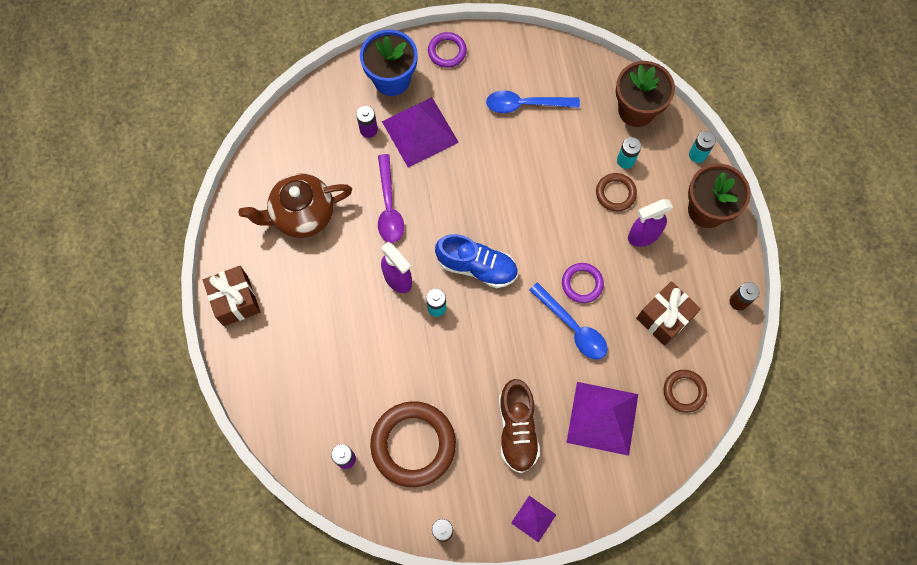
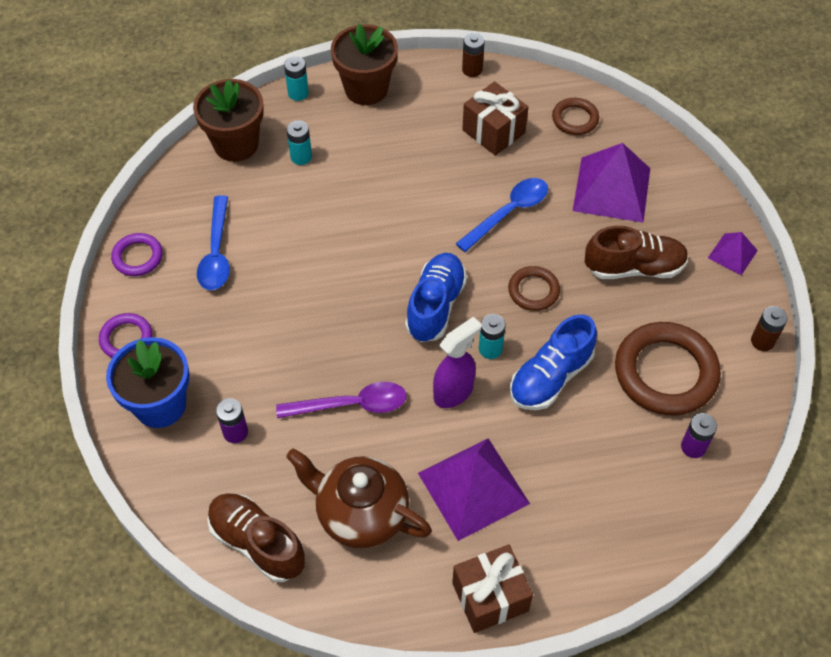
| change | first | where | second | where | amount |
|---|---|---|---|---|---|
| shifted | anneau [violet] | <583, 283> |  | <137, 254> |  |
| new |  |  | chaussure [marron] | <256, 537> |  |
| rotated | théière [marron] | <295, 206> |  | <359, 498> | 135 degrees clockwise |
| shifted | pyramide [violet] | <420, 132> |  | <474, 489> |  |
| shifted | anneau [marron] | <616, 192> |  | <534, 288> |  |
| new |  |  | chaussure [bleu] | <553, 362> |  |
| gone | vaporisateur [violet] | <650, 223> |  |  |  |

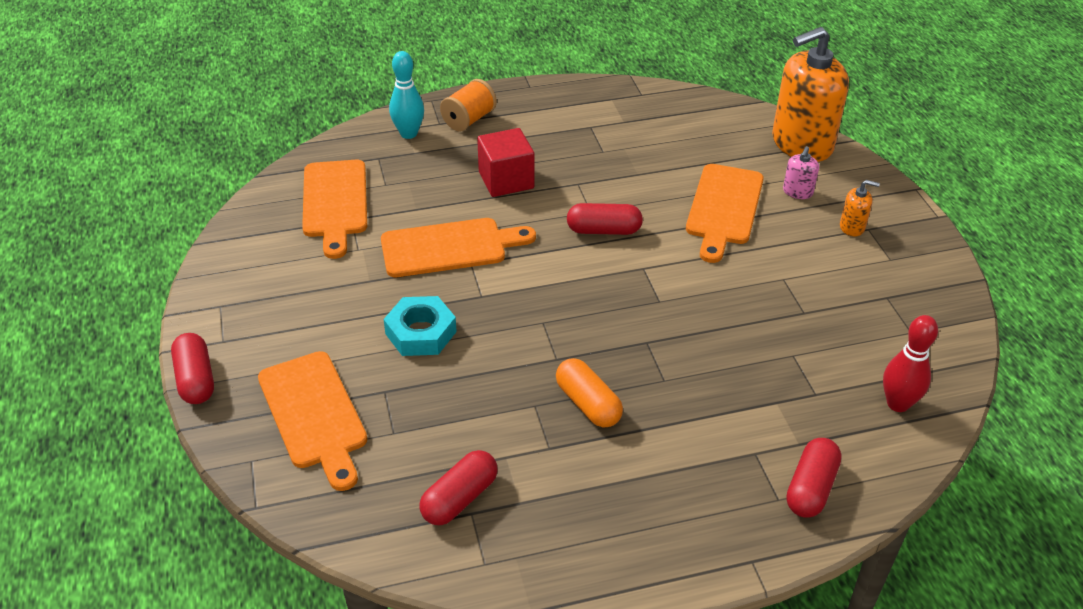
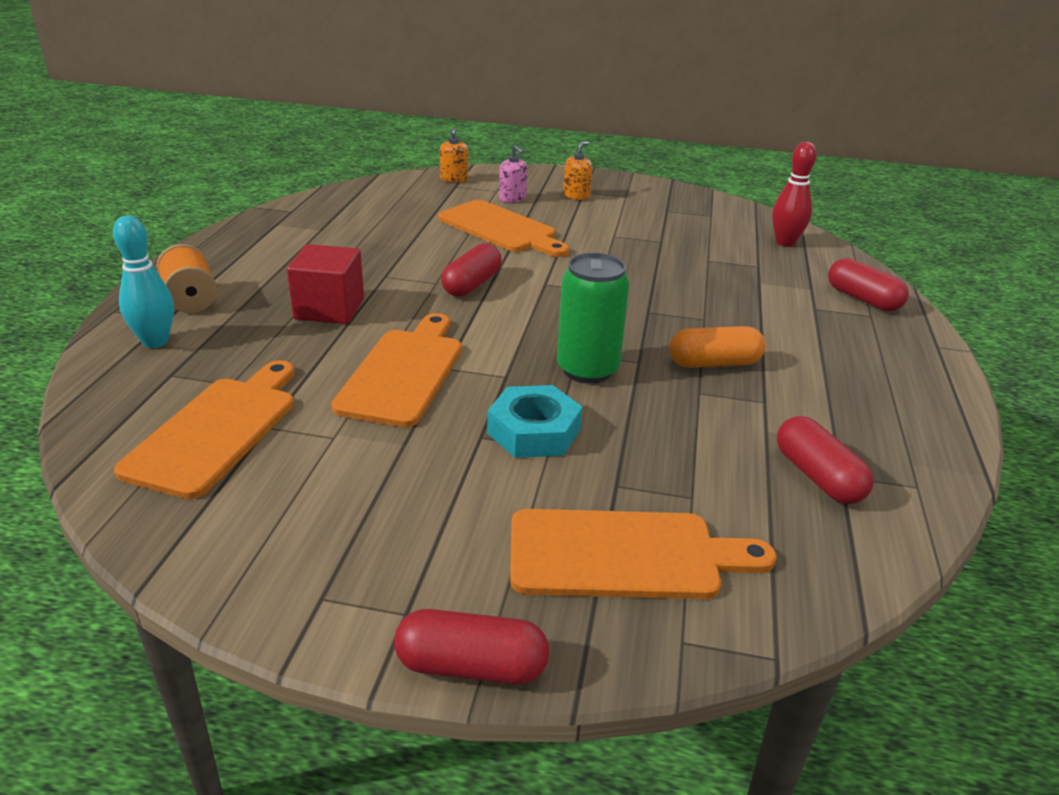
| change | first | where | second | where | amount |
|---|---|---|---|---|---|
| rotated | planche à découper [orange] | <334, 209> |  | <204, 429> | 90 degrees counterclockwise |
| scaled | distributeur de savon [orange] | <810, 94> |  | <454, 155> | x0.41 |
| new |  |  | canette [vert] | <593, 318> |  |

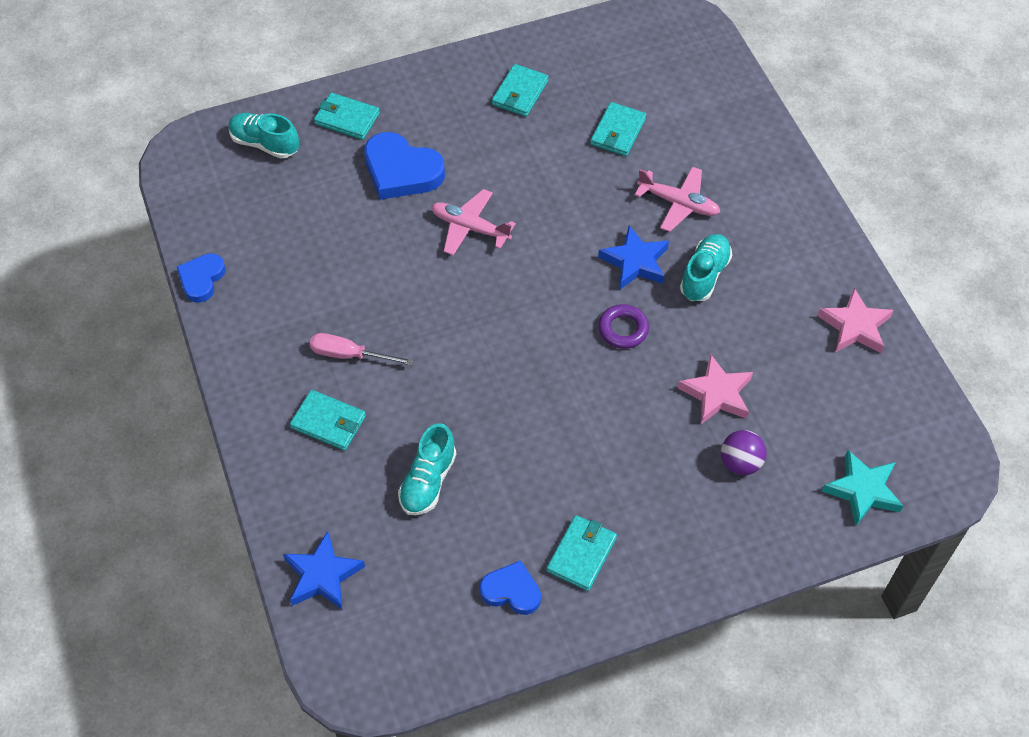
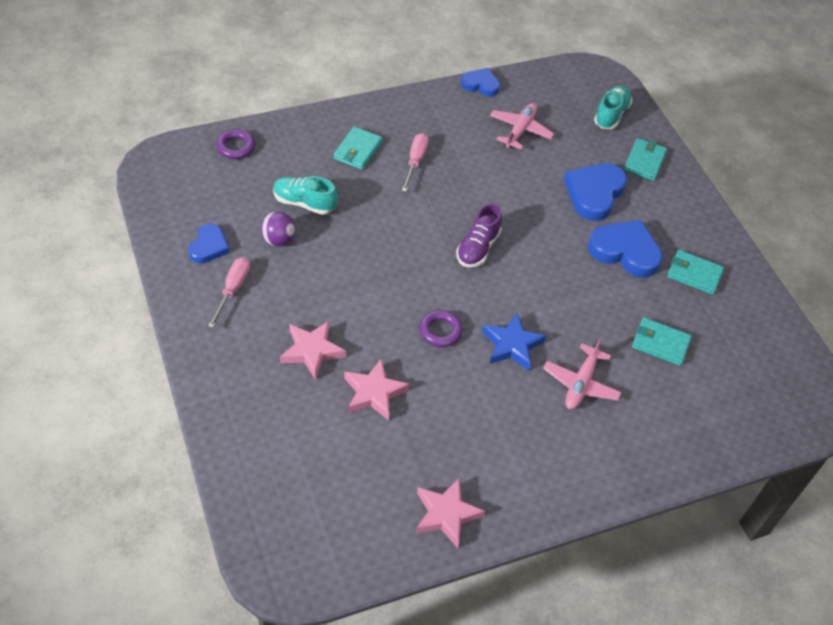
| change | first | where | second | where | amount |
|---|---|---|---|---|---|
| swapped | portefeuille [turquoise] | <581, 553> | tournevis [rose] | <229, 292> |  |
| swapped | étoile [bleu] | <324, 570> | anneau [violet] | <235, 144> |  |
| shifted | balle [violet] | <744, 452> |  | <278, 228> |  |
| new |  |  | étoile [rose] | <313, 350> |  |
| new |  |  | chaussure [violet] | <479, 235> |  |
| shifted | avion [rose] | <473, 222> |  | <522, 126> |  |
| new |  |  | cœur [bleu] | <625, 249> |  |
| gone | chaussure [turquoise] | <706, 267> |  |  |  |
| gone | étoile [turquoise] | <862, 488> |  |  |  |

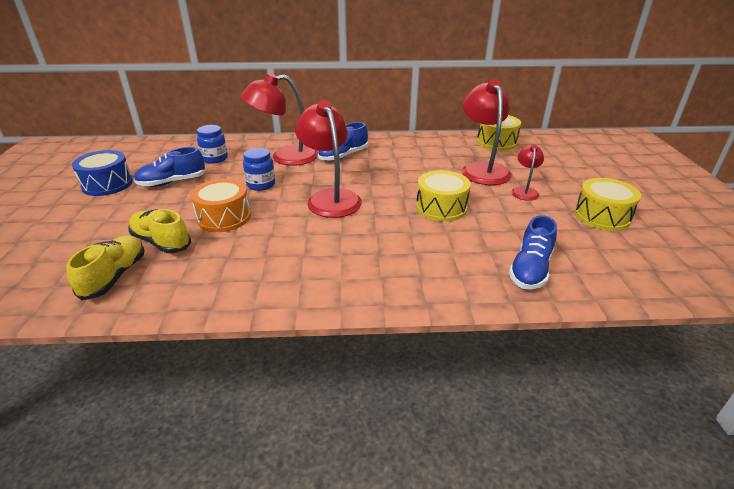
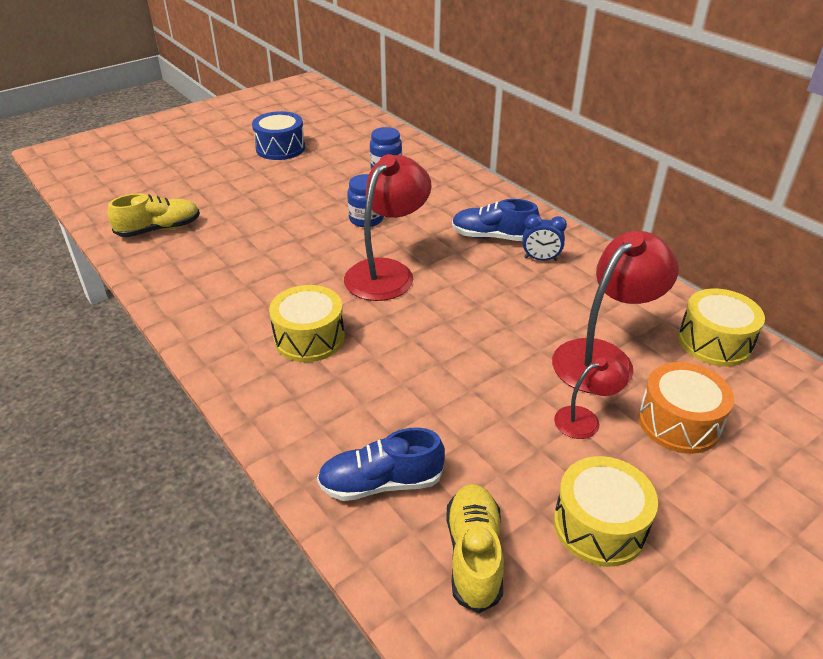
| change | first | where | second | where | amount |
|---|---|---|---|---|---|
| shifted | tambour [jaune] | <443, 196> |  | <307, 323> |  |
| shifted | chaussure [jaune] | <159, 231> |  | <475, 548> |  |
| new |  |  | réveil [bleu] | <544, 237> |  |
| shifted | tambour [orange] | <221, 205> |  | <686, 408> |  |
| gone | chaussure [bleu] | <170, 167> |  |  |  |
| gone | lampe [rouge] | <279, 119> |  |  |  |

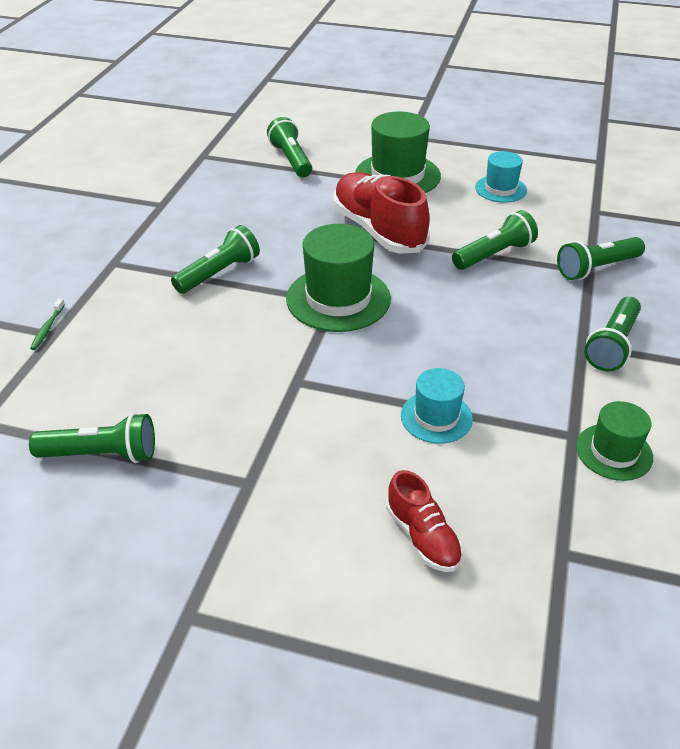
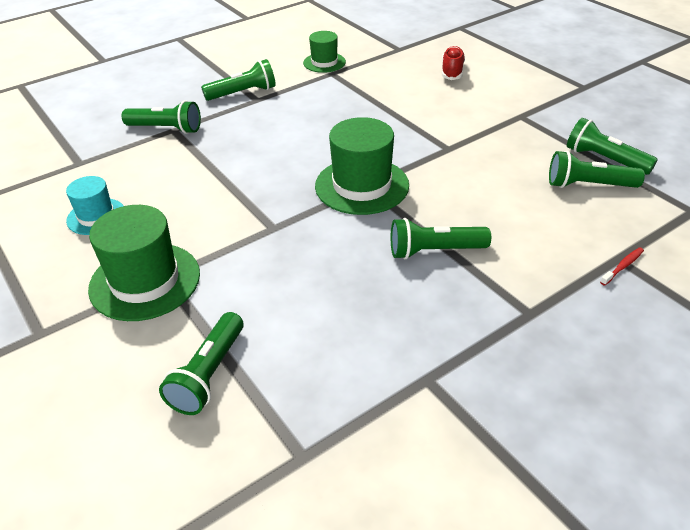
| change | first | where | second | where | amount |
|---|---|---|---|---|---|
| shifted | lampe de poche [vert] | <495, 240> |  | <597, 169> |  |
| repainted | brosse à dents [vert] | <47, 324> | brosse à dents [rouge] | <622, 266> |  |
| gone | chaussure [rouge] | <382, 213> |  |  |  |
| gone | chapeau [turquoise] | <437, 406> |  |  |  |

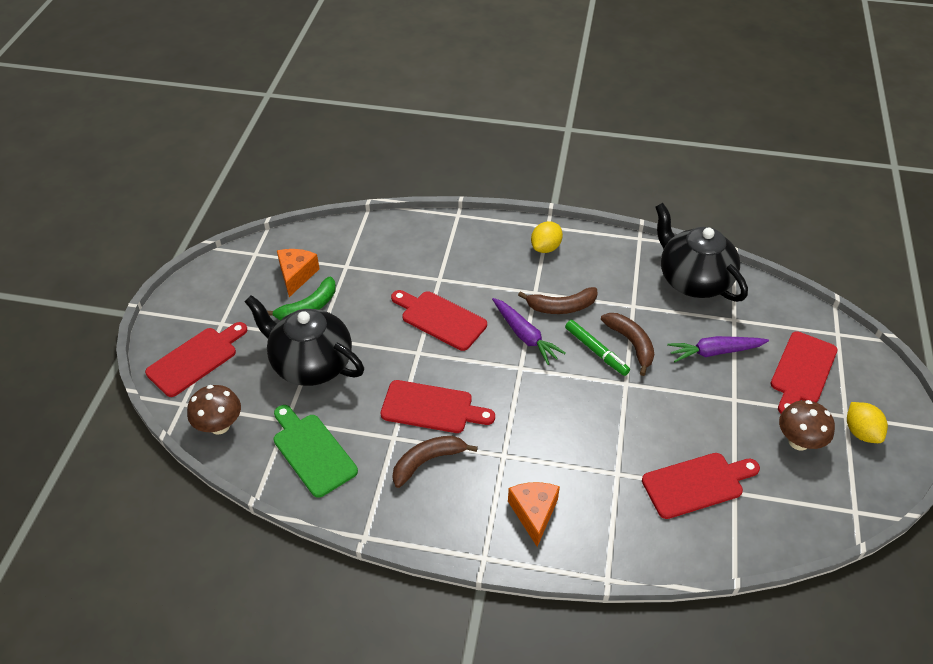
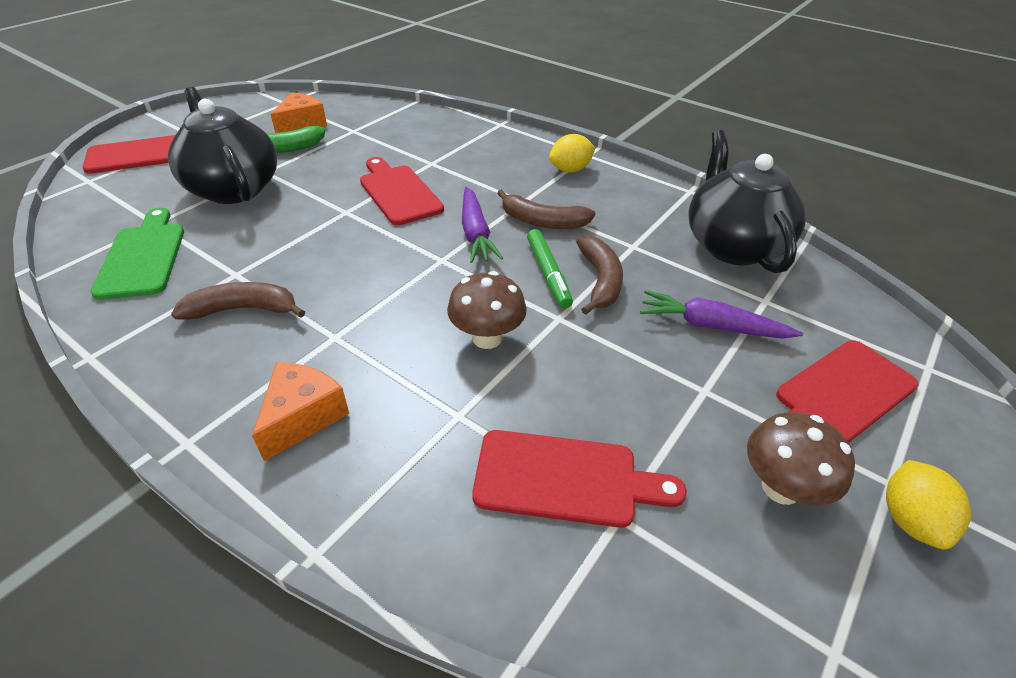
| change | first | where | second | where | amount |
|---|---|---|---|---|---|
| shifted | champignon [marron] | <214, 410> |  | <487, 310> |  |
| gone | planche à découper [rouge] | <438, 406> |  |  |  |

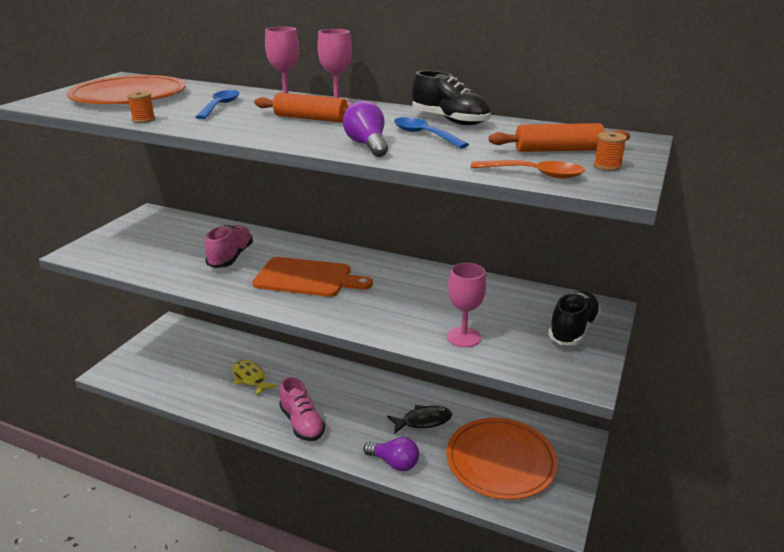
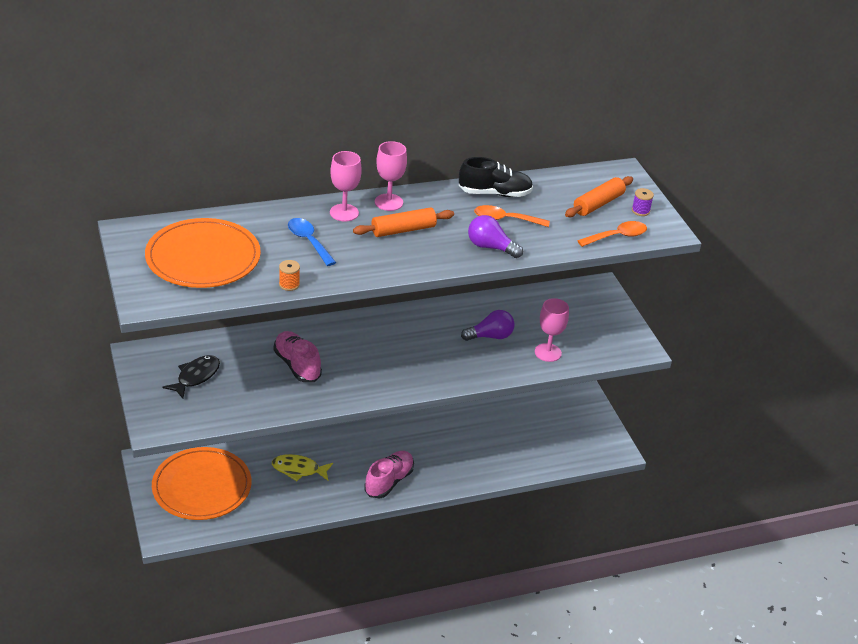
| change | first | where | second | where | amount |
|---|---|---|---|---|---|
| shifted | assiette [orange] | <502, 459> |  | <202, 483> |  |
| shifted | poisson [noir] | <419, 419> |  | <191, 377> |  |
| rotated | chaussure [rose] | <302, 409> |  | <389, 475> | 75 degrees counterclockwise |
| shifted | ampoule [violet] | <391, 454> |  | <488, 325> |  |
| repainted | cuillère [bleu] | <431, 132> | cuillère [orange] | <512, 216> |  |
| repainted | bobine [orange] | <610, 151> | bobine [violet] | <643, 202> |  |
| gone | planche à découper [orange] | <313, 277> |  |  |  |
| gone | chaussure [noir] | <574, 318> |  |  |  |

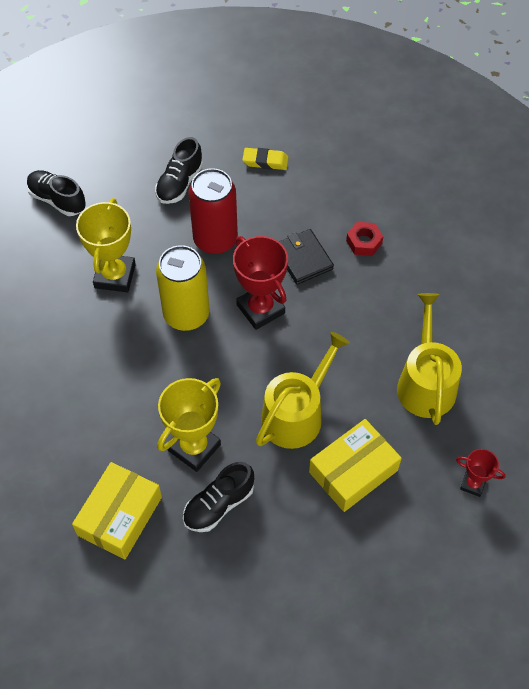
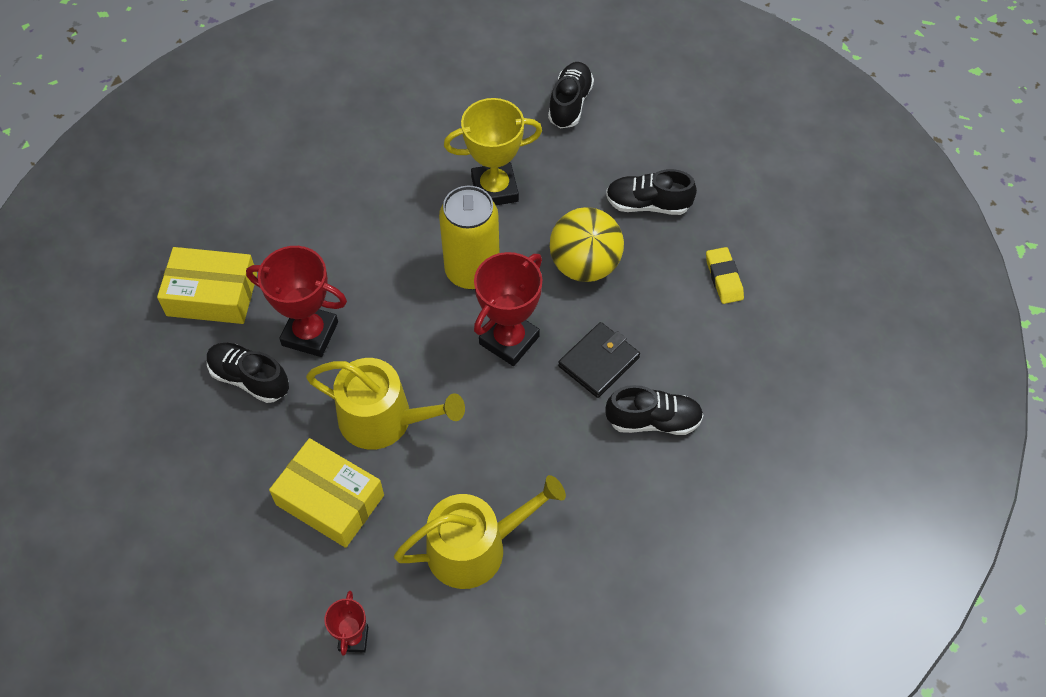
| change | first | where | second | where | amount |
|---|---|---|---|---|---|
| repainted | trophée [jaune] | <189, 425> | trophée [rouge] | <296, 301> |  |
| swapped | canette [rouge] | <213, 211> | balle [jaune] | <587, 244> |  |
| swapped | écrou [rouge] | <364, 239> | chaussure [noir] | <654, 410> |  |

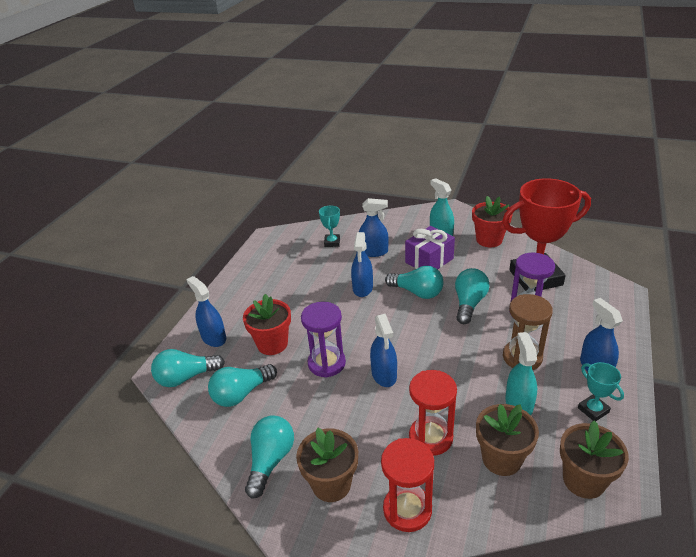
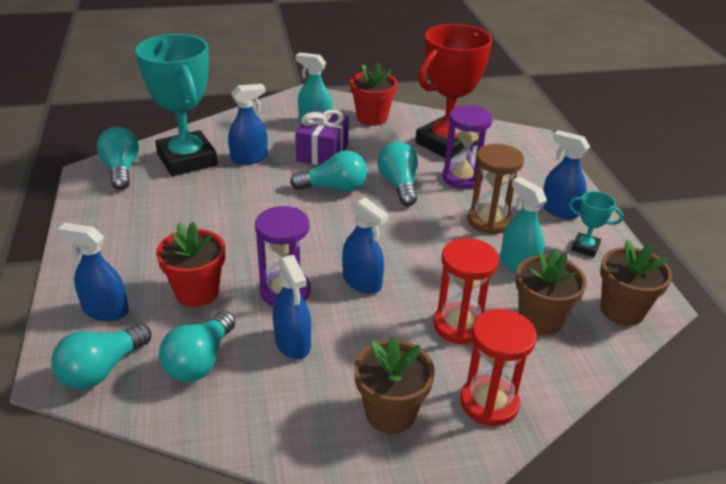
| change | first | where | second | where | amount |
|---|---|---|---|---|---|
| shifted | ampoule [turquoise] | <269, 456> |  | <118, 158> |  |
| scaled | trophée [turquoise] | <329, 226> |  | <176, 105> | x2.34 |
| shifted | vaporisateur [bleu] | <362, 264> |  | <292, 307> |  |

